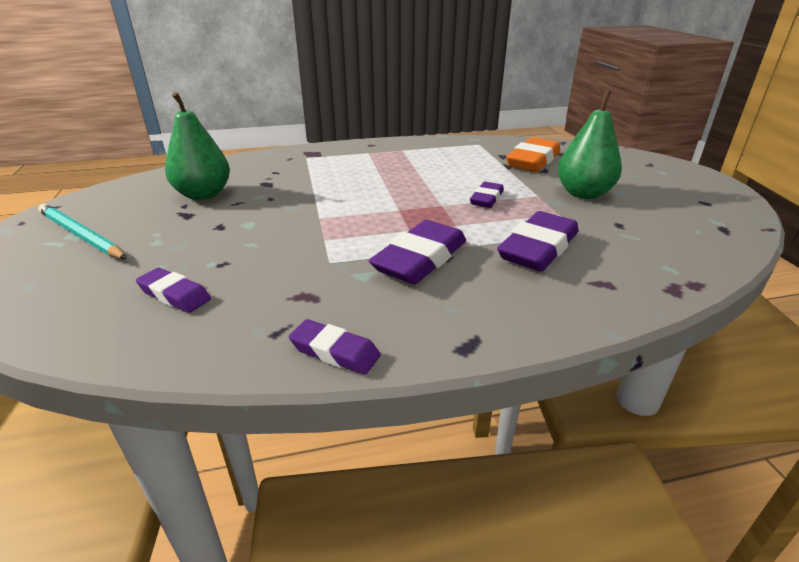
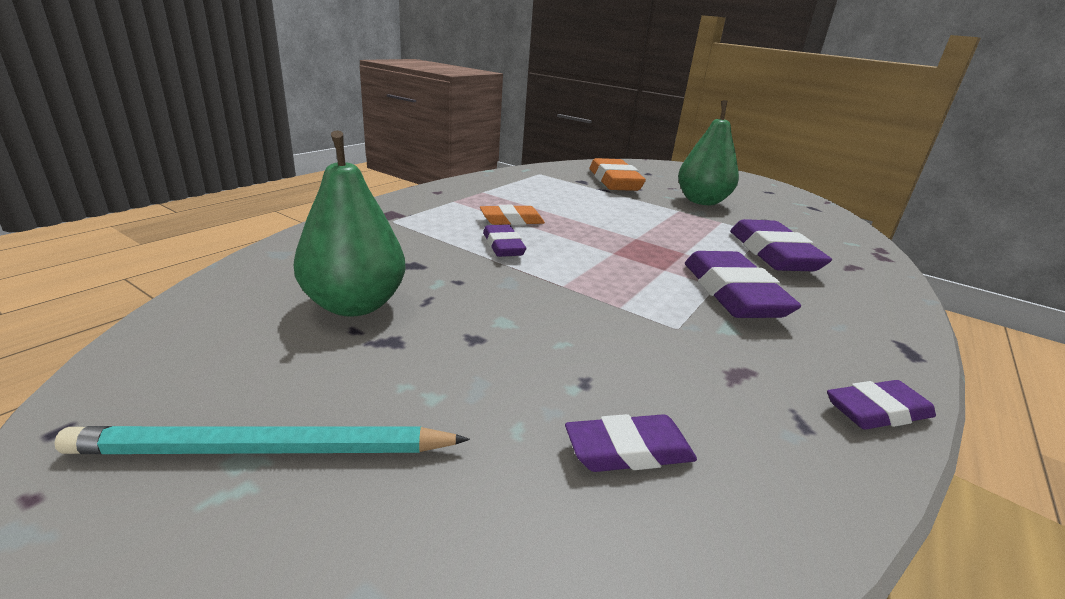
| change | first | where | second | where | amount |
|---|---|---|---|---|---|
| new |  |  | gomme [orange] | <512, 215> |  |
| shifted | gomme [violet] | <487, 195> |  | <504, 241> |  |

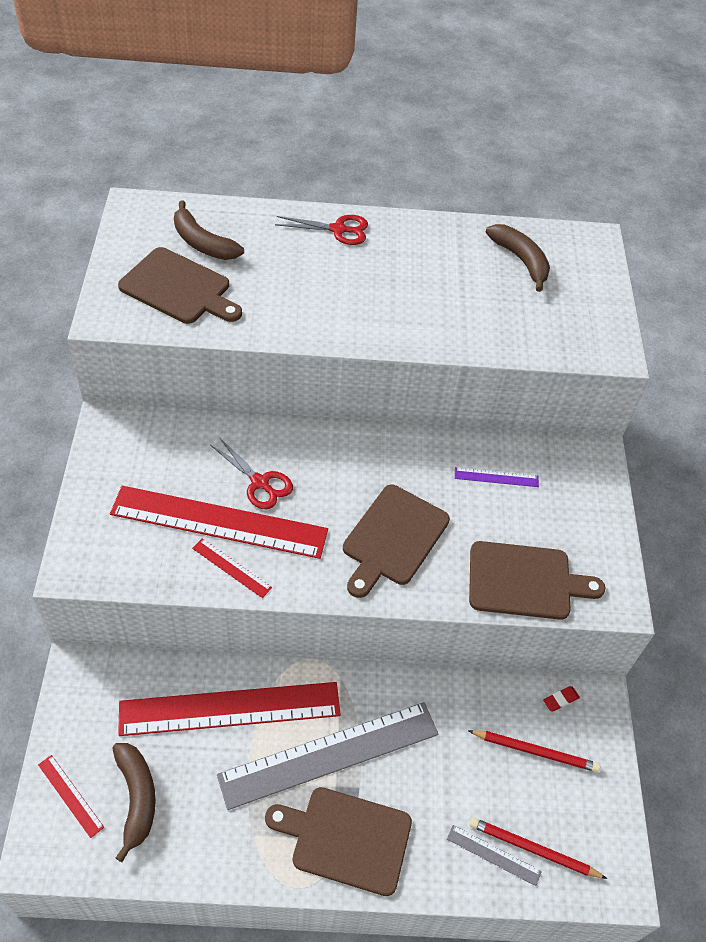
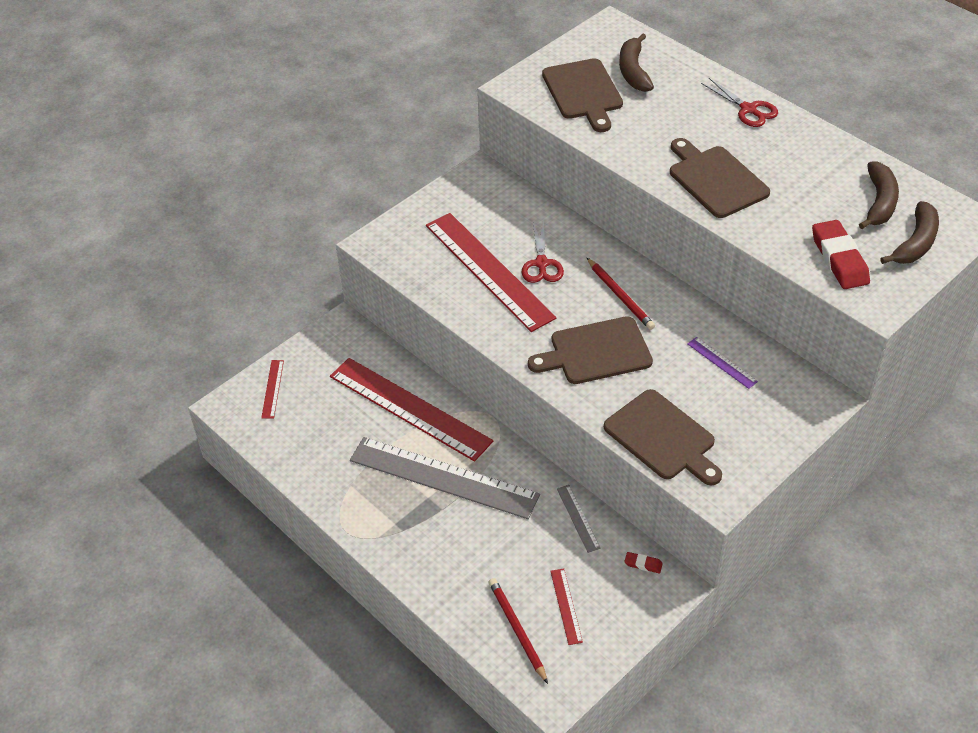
| change | first | where | second | where | amount |
|---|---|---|---|---|---|
| shifted | règle [rouge] | <232, 568> |  | <566, 606> |  |
| shifted | règle [gris] | <494, 855> |  | <578, 519> |  |
| shifted | crayon [rouge] | <534, 751> |  | <621, 294> |  |
| shifted | planche à découper [marron] | <338, 841> |  | <720, 178> |  |
| new |  |  | gomme [rouge] | <841, 254> |  |
| shifted | banane [marron] | <134, 802> |  | <909, 232> |  |

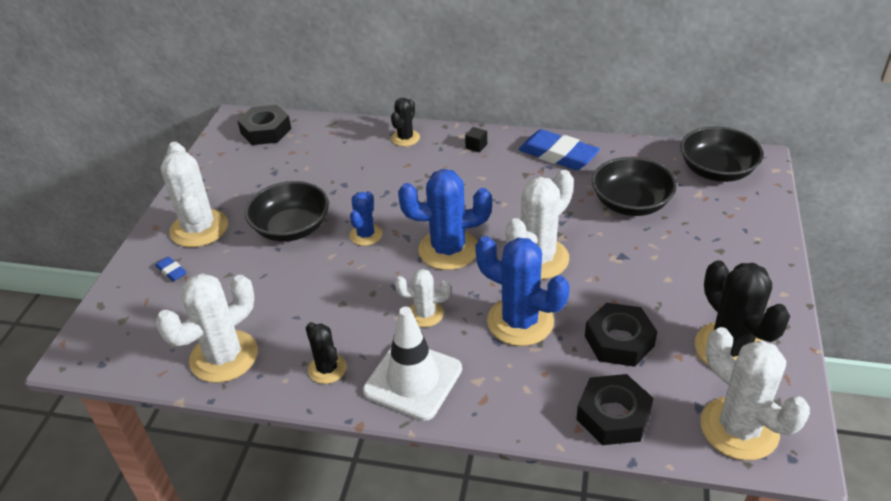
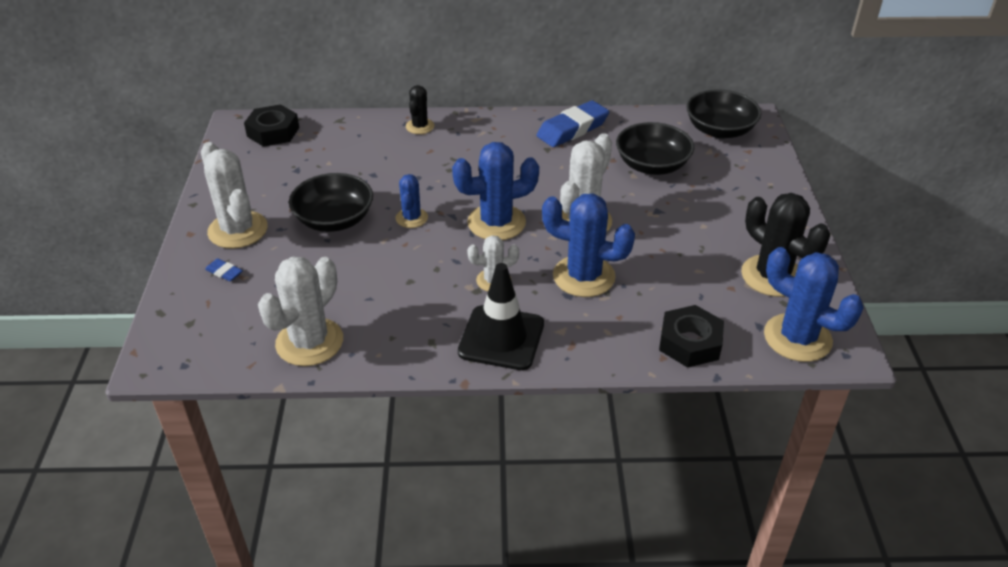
| change | first | where | second | where | amount |
|---|---|---|---|---|---|
| repainted | cône de chantier [blanc] | <412, 364> | cône de chantier [noir] | <501, 316> |  |
| rotated | gomme [bleu] | <559, 149> |  | <573, 123> | 60 degrees counterclockwise |
| repainted | cactus [blanc] | <755, 393> | cactus [bleu] | <814, 304> |  |
| gone | cactus [noir] | <326, 353> |  |  |  |
| gone | cube [noir] | <476, 139> |  |  |  |
| gone | écrou [noir] | <621, 335> |  |  |  |

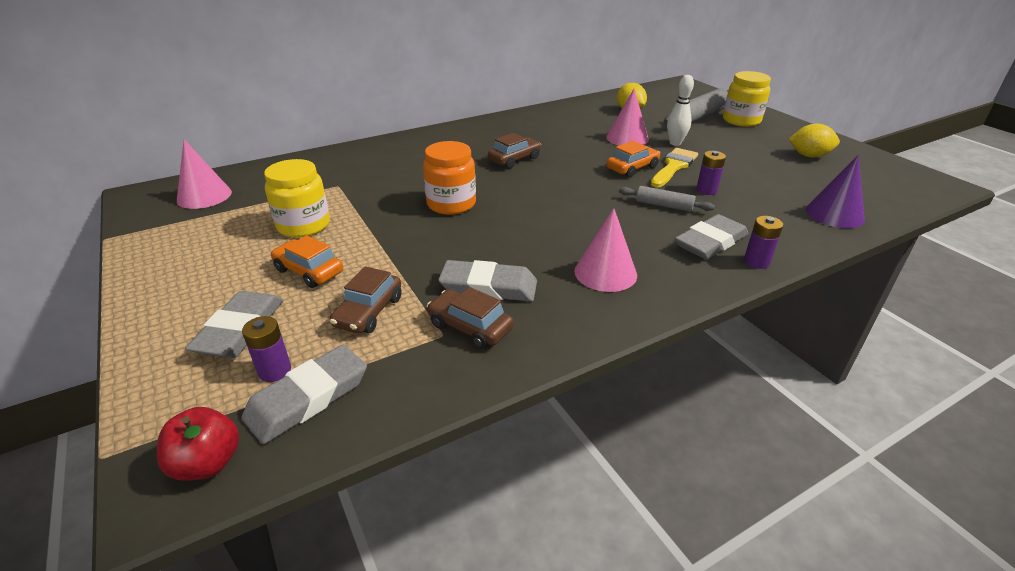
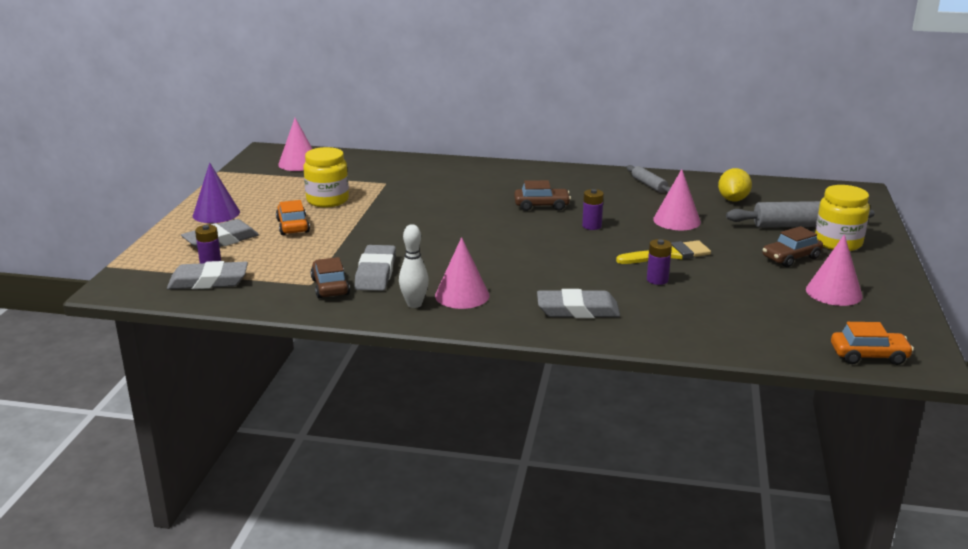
| change | first | where | second | where | amount |
|---|---|---|---|---|---|
| shifted | cône [violet] | <835, 191> |  | <216, 193> |  |
| rotated | gomme [gris] | <487, 280> |  | <375, 268> | 45 degrees clockwise |
| shifted | quille [blanc] | <680, 110> |  | <414, 266> |  |
| shifted | pile [violet] | <763, 242> |  | <593, 209> |  |
| shifted | rouleau à pâtisserie [gris] | <667, 199> |  | <648, 179> |  |
| shifted | voiture [marron] | <365, 299> |  | <792, 246> |  |
| swapped | citron [jaune] | <814, 140> | cône [rose] | <834, 270> |  |
| shifted | voiture [orange] | <633, 159> |  | <872, 343> |  |
| gone | pomme [rouge] | <198, 444> |  |  |  |
| gone | bocal [orange] | <449, 178> |  |  |  |

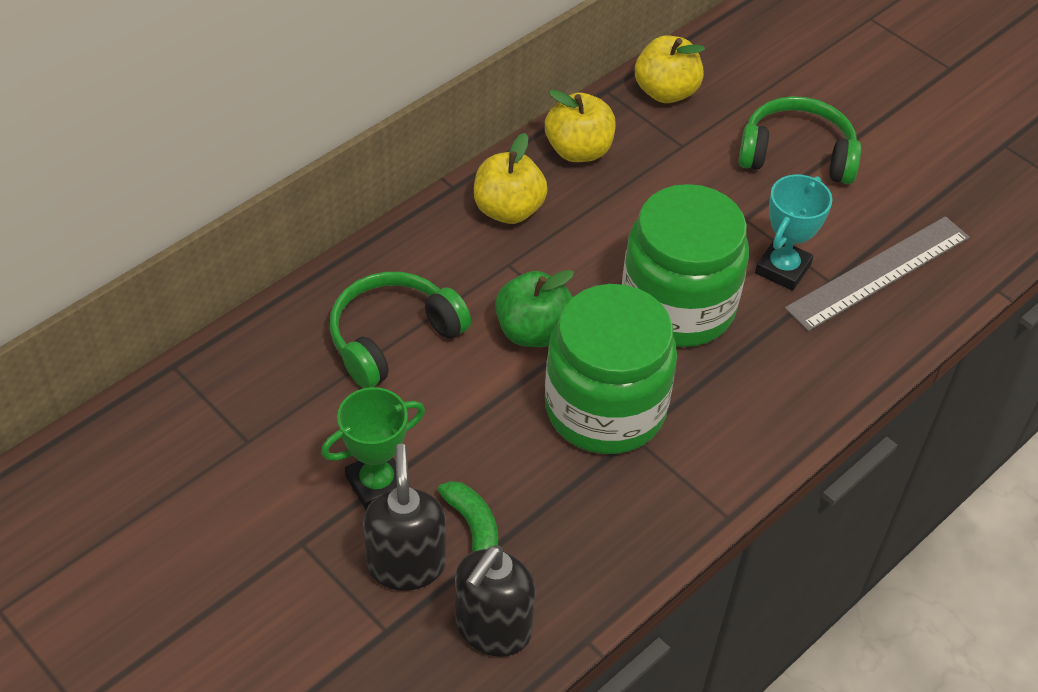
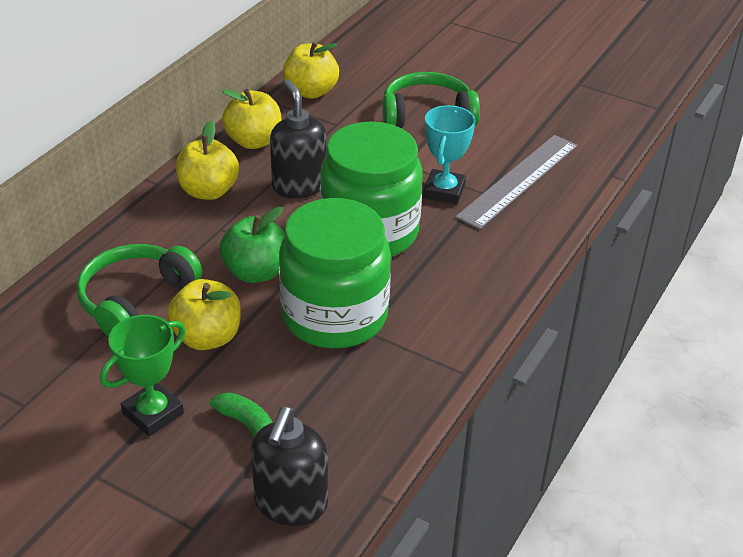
| change | first | where | second | where | amount |
|---|---|---|---|---|---|
| new |  |  | pomme [jaune] | <204, 314> |  |
| shifted | distributeur de savon [noir] | <404, 517> |  | <298, 138> |  |

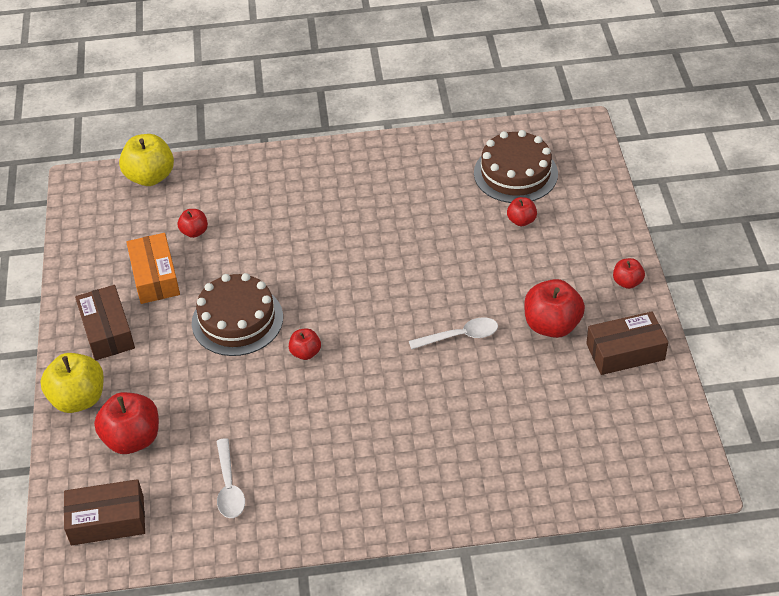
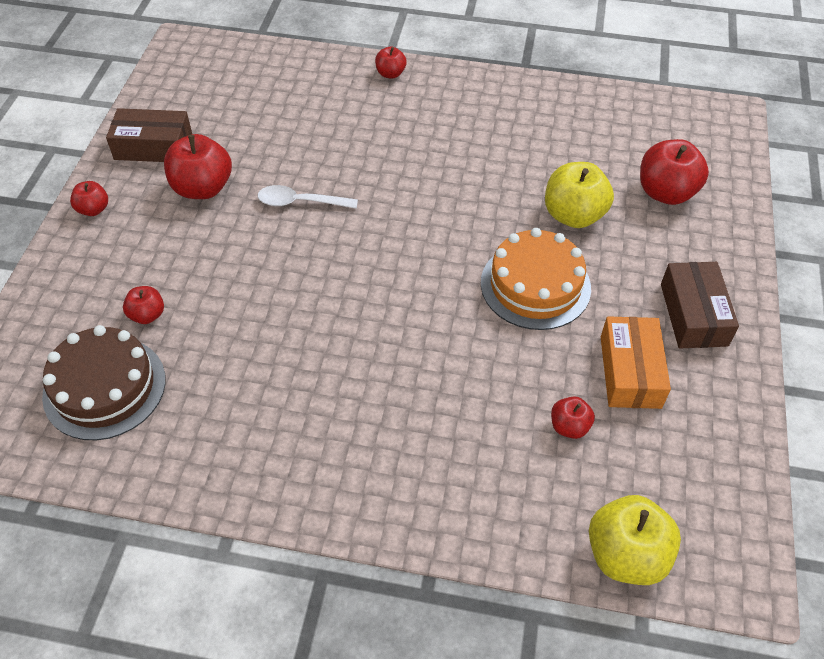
| change | first | where | second | where | amount |
|---|---|---|---|---|---|
| shifted | pomme [rouge] | <305, 344> |  | <391, 63> |  |
| repainted | gâteau [marron] | <237, 314> | gâteau [orange] | <536, 279> |  |
| shifted | pomme [jaune] | <72, 383> |  | <579, 195> |  |
| gone | boîte [marron] | <104, 512> |  |  |  |
| gone | cuillère [blanc] | <230, 478> |  |  |  |

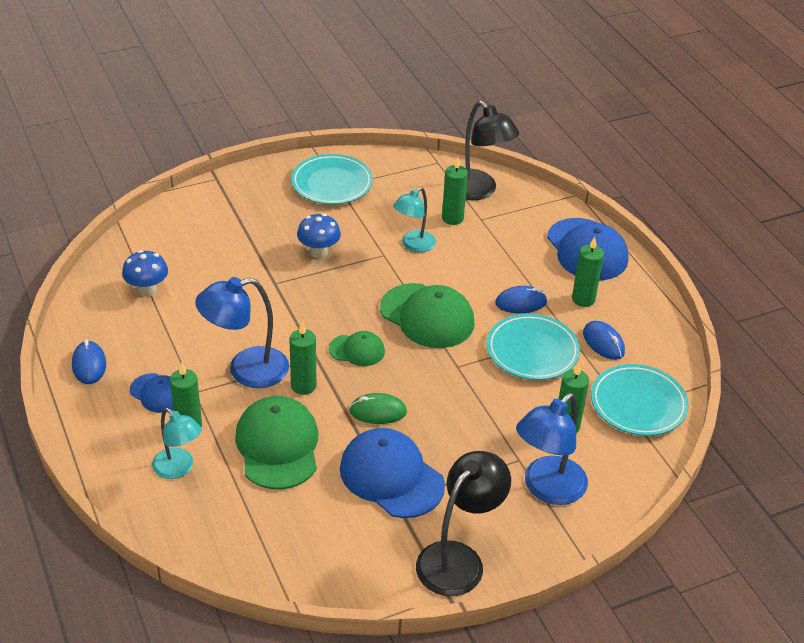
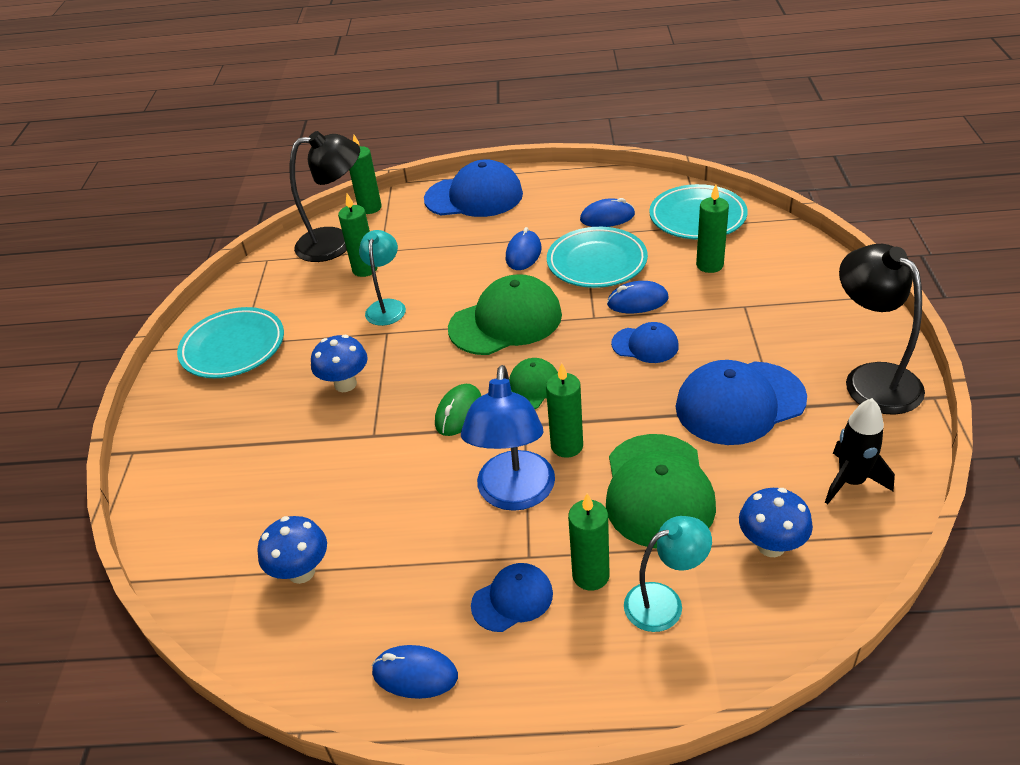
| change | first | where | second | where | amount |
|---|---|---|---|---|---|
| shifted | bougie [vert] | <588, 272> |  | <365, 174> |  |
| rotated | lampe [turquoise] | <414, 219> |  | <382, 278> | 150 degrees counterclockwise |
| shifted | souris [vert] | <378, 408> |  | <458, 410> |  |
| rotated | casquette [vert] | <276, 442> |  | <661, 491> | 105 degrees counterclockwise |
| new |  |  | souris [bleu] | <638, 297> |  |
| new |  |  | casquette [bleu] | <645, 342> |  |
| new |  |  | champignon [bleu] | <776, 522> |  |
| new |  |  | fusée [noir] | <860, 451> |  |
| gone | lampe [bleu] | <552, 449> |  |  |  |

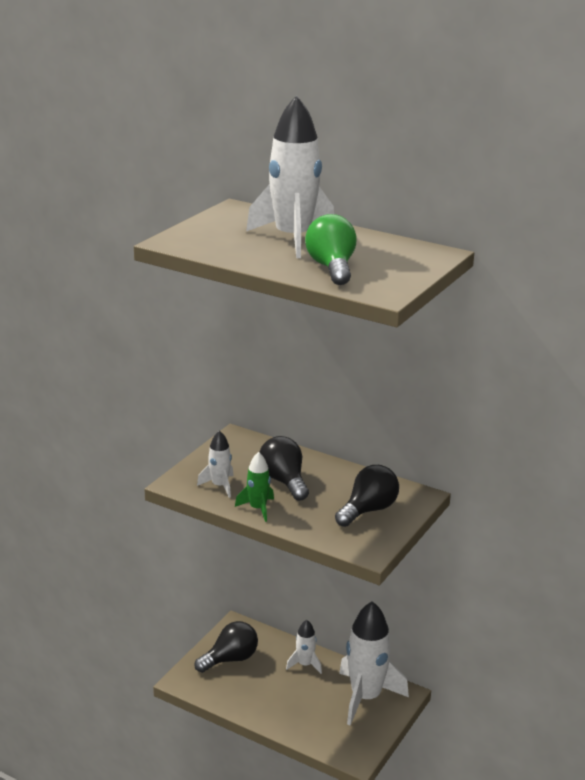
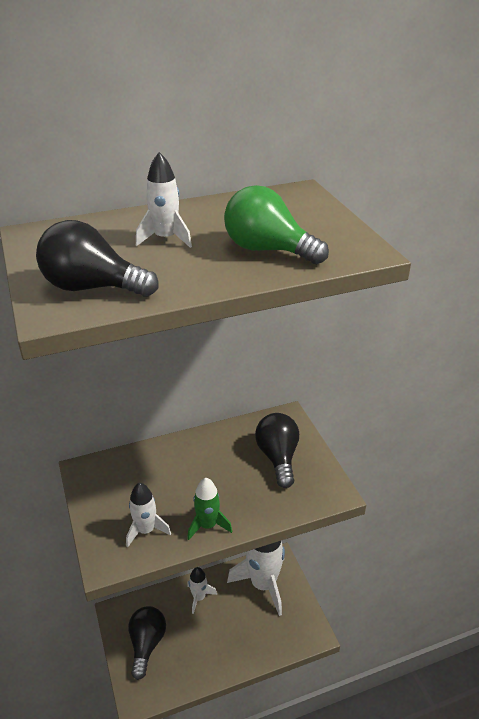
| change | first | where | second | where | amount |
|---|---|---|---|---|---|
| shifted | ampoule [noir] | <284, 468> |  | <97, 258> |  |
| scaled | fusée [blanc] | <290, 176> |  | <164, 200> | x0.49 |

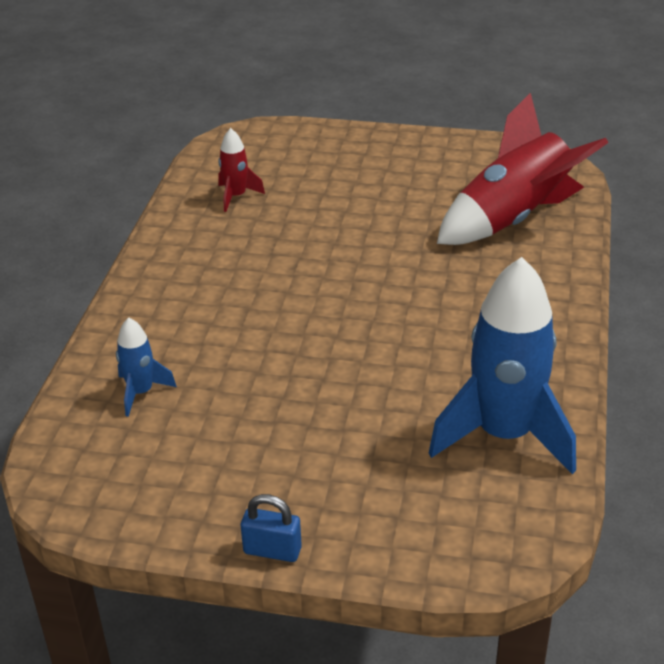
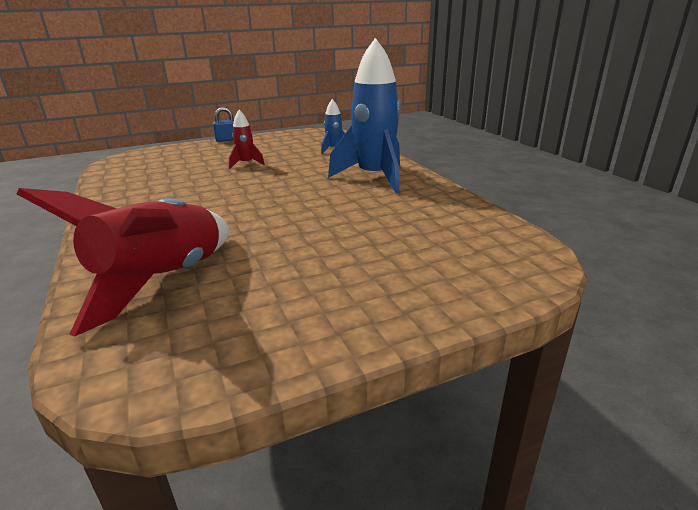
| change | first | where | second | where | amount |
|---|---|---|---|---|---|
| shifted | fusée [rouge] | <241, 170> |  | <247, 139> |  |
| shifted | fusée [bleu] | <502, 365> |  | <364, 115> |  |

